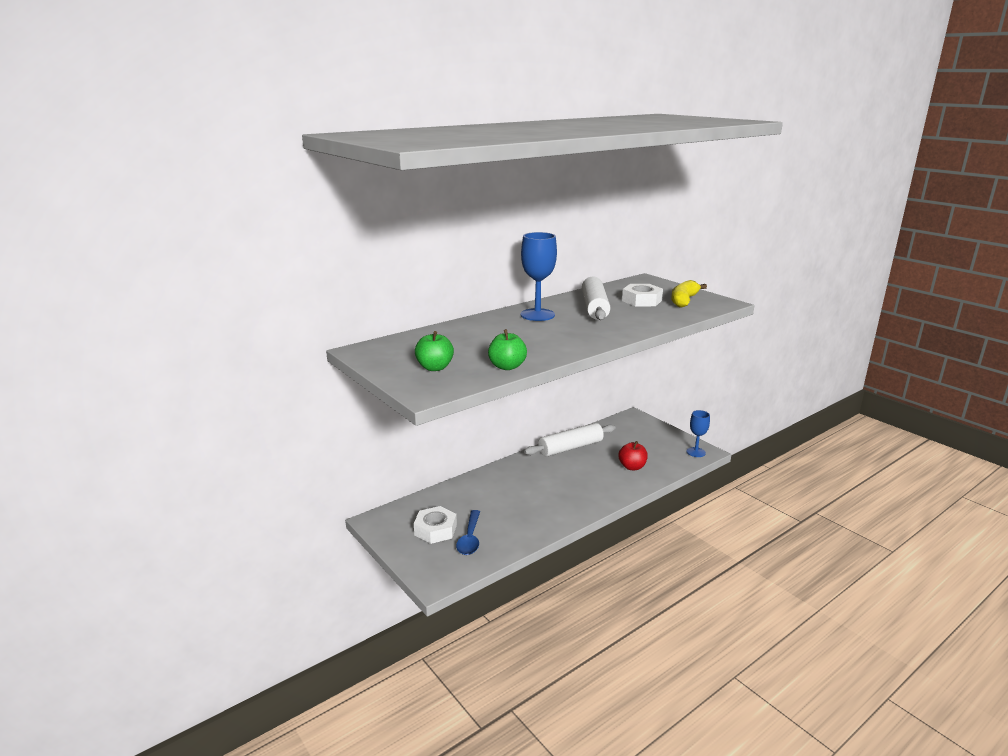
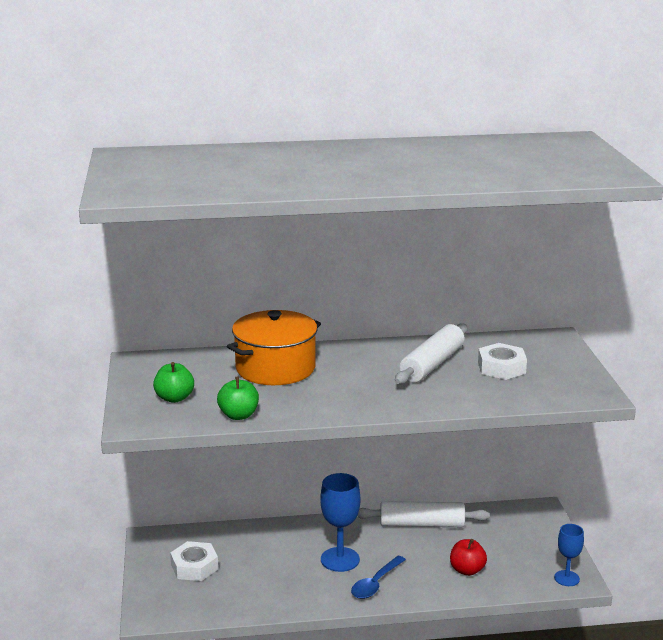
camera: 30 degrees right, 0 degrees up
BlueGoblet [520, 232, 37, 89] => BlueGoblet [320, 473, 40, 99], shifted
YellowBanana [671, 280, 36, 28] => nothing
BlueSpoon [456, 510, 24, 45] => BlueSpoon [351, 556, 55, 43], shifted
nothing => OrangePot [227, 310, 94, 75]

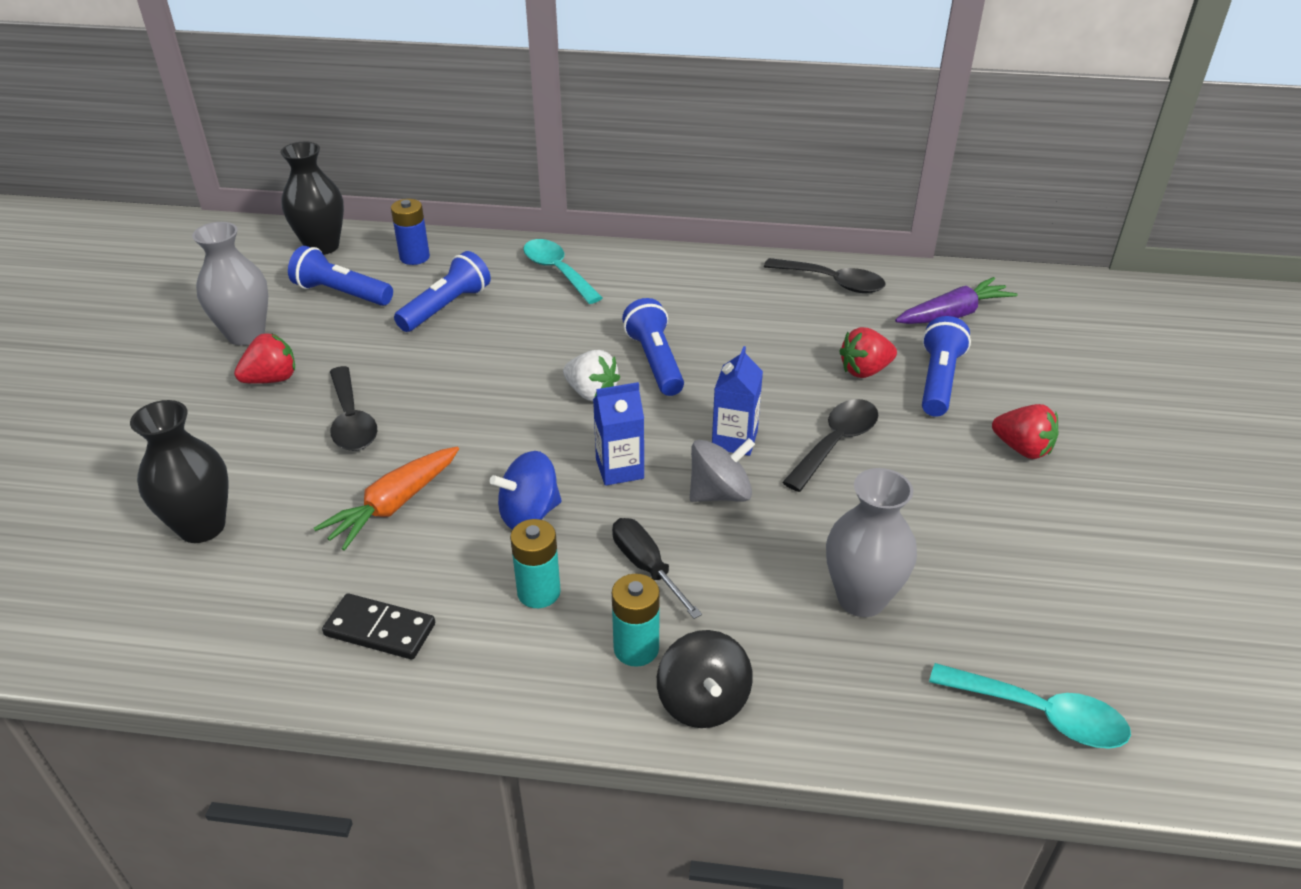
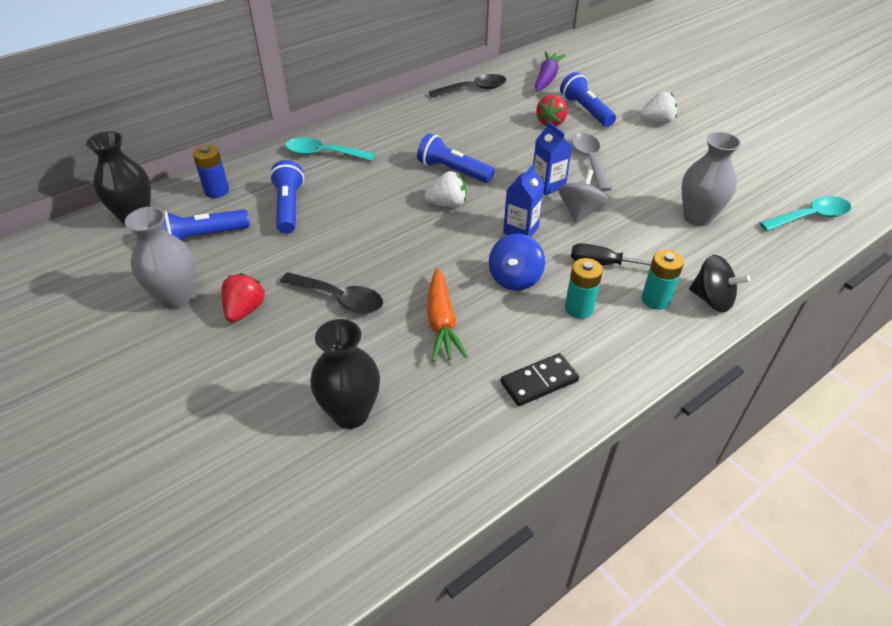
camera: 45 degrees left, 5 degrees up
BlackSpoon [782, 399, 96, 93] => GreySpoon [572, 133, 40, 58]
RedStrawberry [992, 404, 66, 55] => WhiteStrawberry [640, 92, 37, 31]

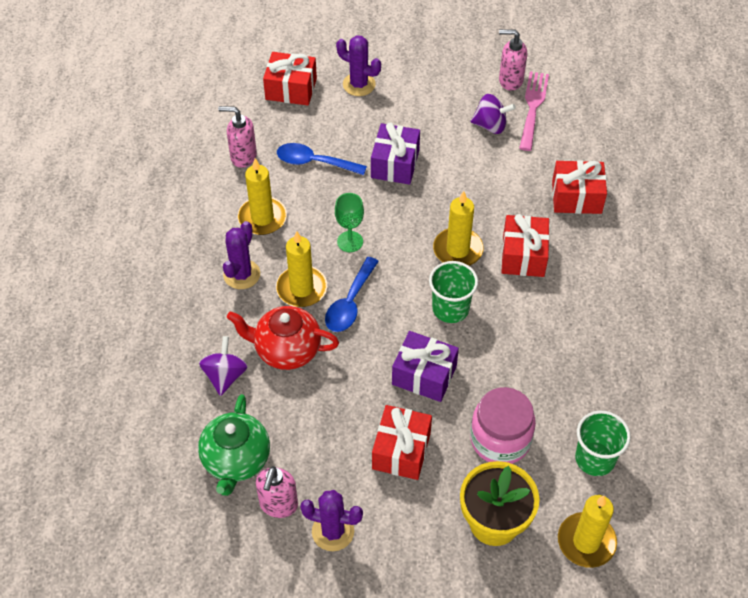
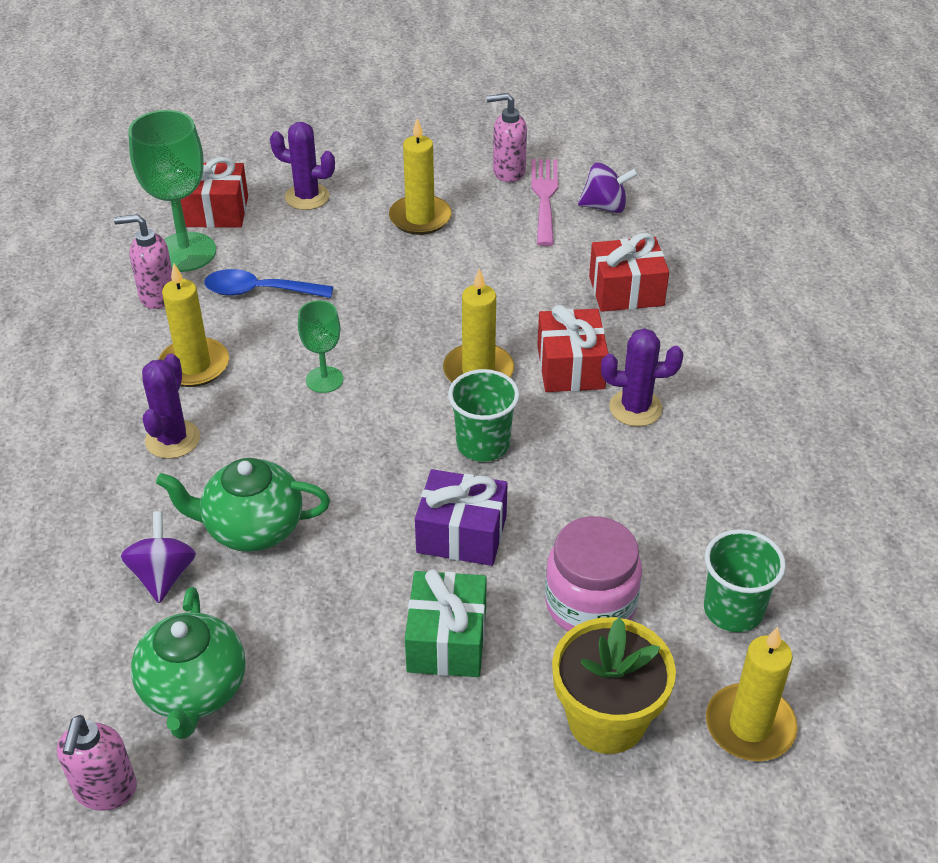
camera: 10 degrees left, 10 degrees down
PurpleSpinningTop [471, 94, 45, 40] => PurpleSpinningTop [578, 162, 60, 51], shifted
PurpleGift [371, 122, 49, 63] => nothing
YellowCandle [276, 231, 51, 76] => YellowCandle [389, 118, 63, 117], shifted
BlueSpoon [325, 257, 54, 75] => nothing
RedTeapot [227, 306, 112, 64] => GreenTeapot [156, 458, 174, 94]
RedGift [372, 405, 60, 75] => GreenGift [405, 569, 82, 108]
PinkSoapDispenser [256, 466, 42, 52] => PinkSoapDispenser [57, 715, 80, 96], shifted
PurpleCactus [300, 490, 63, 61] => PurpleCactus [601, 328, 82, 99], shifted
nothing => GreenGoblet [128, 110, 88, 162]

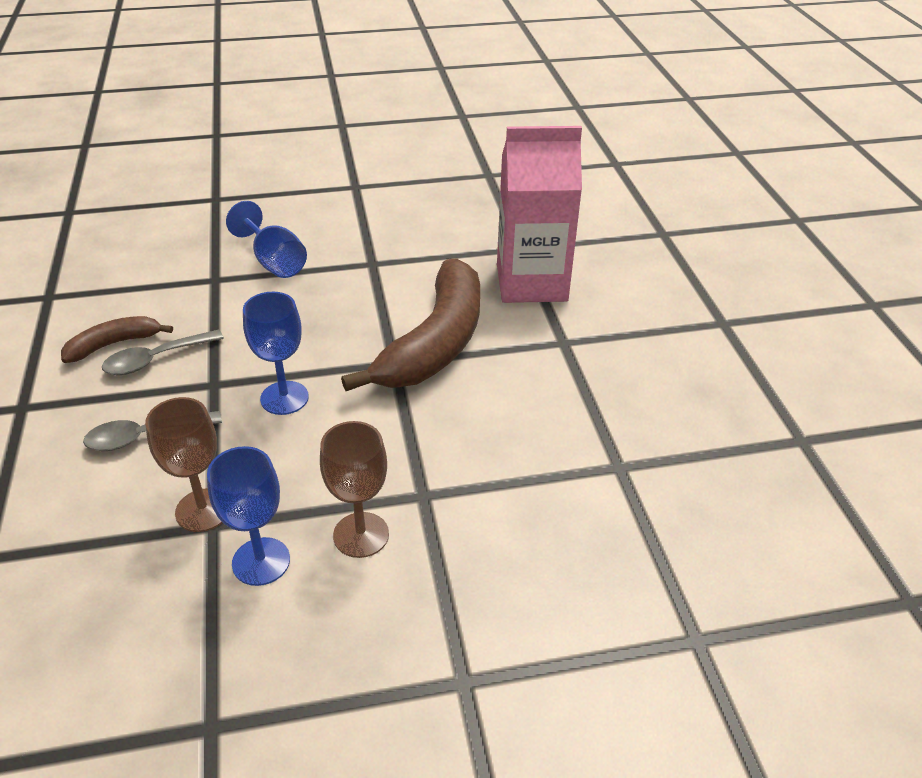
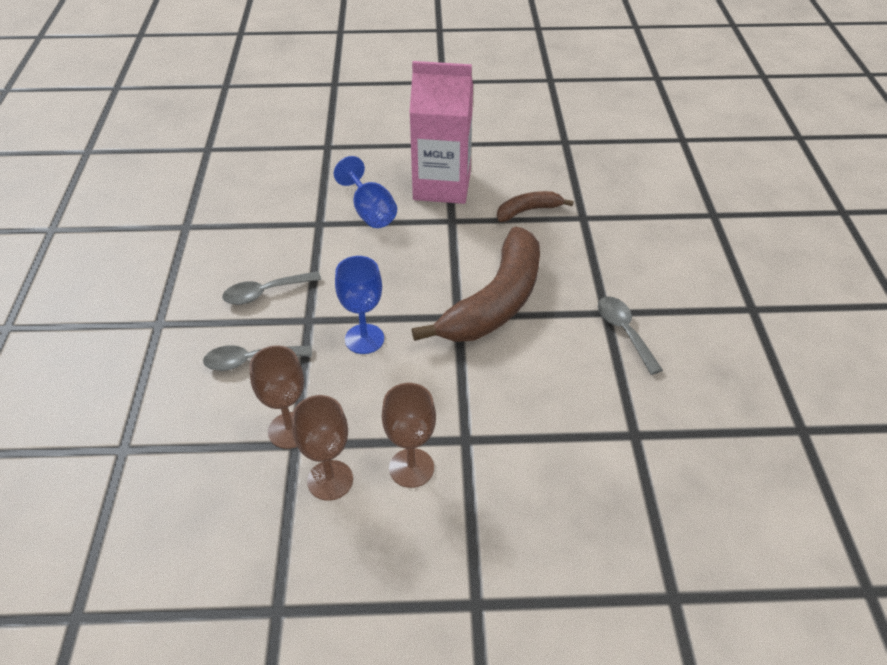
camera: 10 degrees right, 5 degrees up
PinkCarton [497, 126, 85, 177] => PinkCarton [409, 61, 64, 143], shifted
BrownBanana [61, 316, 112, 47] => BrownBanana [497, 191, 77, 31], shifted
BlueGoblet [207, 446, 83, 140] => BrownGoblet [292, 395, 61, 106]
nothing => GreySpoon [598, 297, 65, 78]

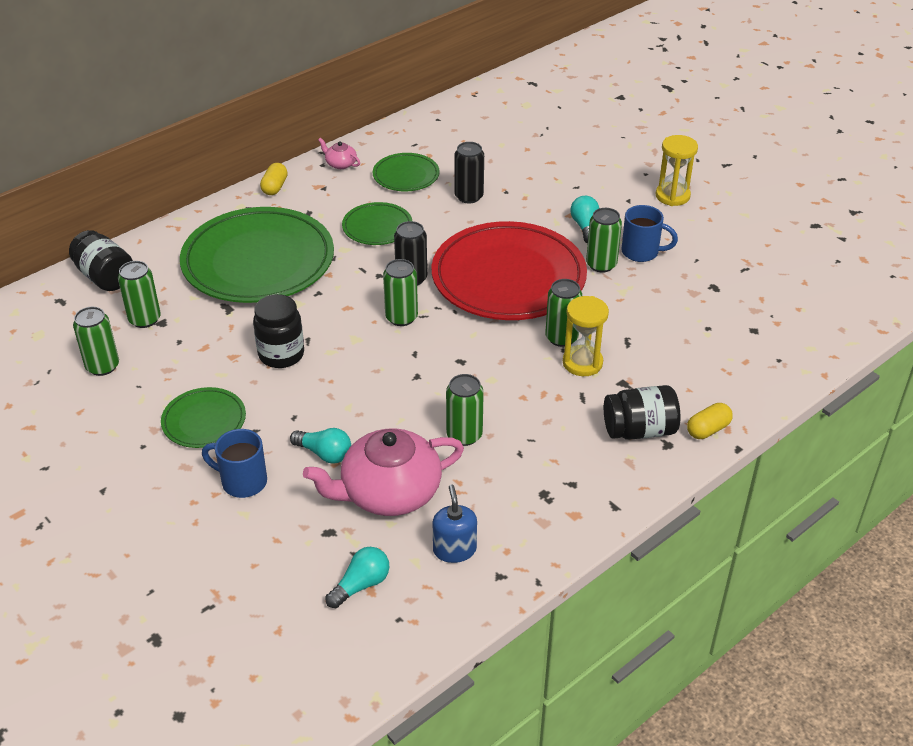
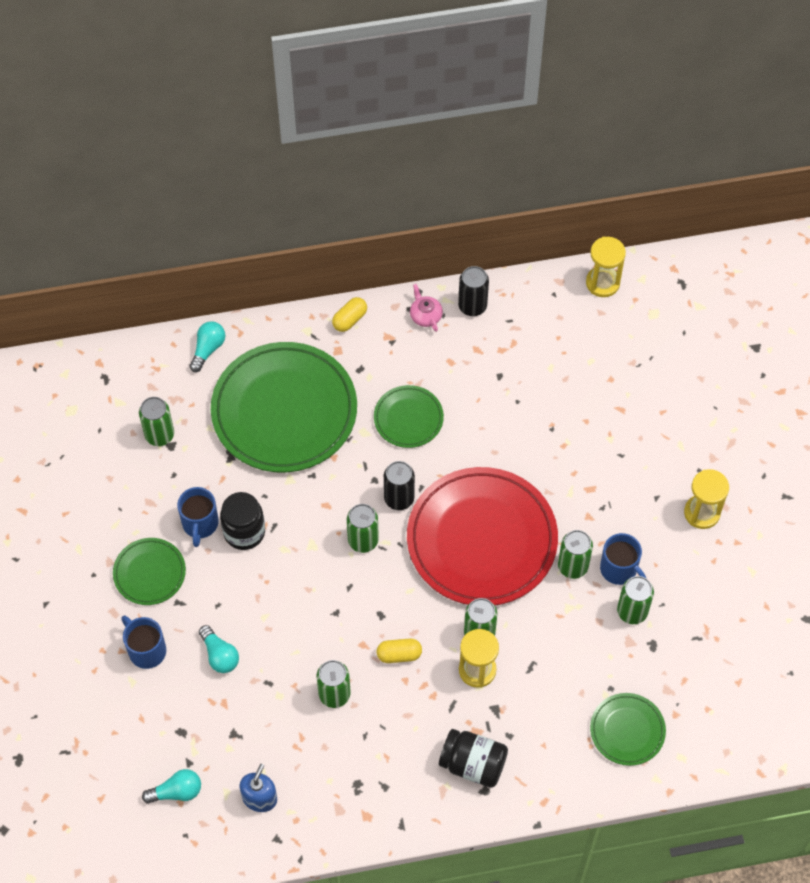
camera: 30 degrees right, 20 degrees up
BlackCan [454, 142, 30, 62] => BlackCan [458, 266, 31, 50], shifted
GreenPlate [373, 153, 67, 38] => GreenPlate [590, 693, 76, 73], shifted
TurquoiseLightBulb [570, 196, 29, 47] => TurquoiseLightBulb [189, 321, 36, 51], shifted
BlackJar [69, 230, 64, 61] => nothing
GreenCan [73, 307, 46, 69] => GreenCan [617, 576, 37, 48], shifted
YellowCapsule [687, 403, 46, 36] => YellowCapsule [376, 639, 46, 24], shifted
PinkTeapot [303, 428, 161, 88] => nothing
nothing => YellowHourglass [586, 237, 40, 60]
nothing => BlueMug [177, 487, 42, 60]

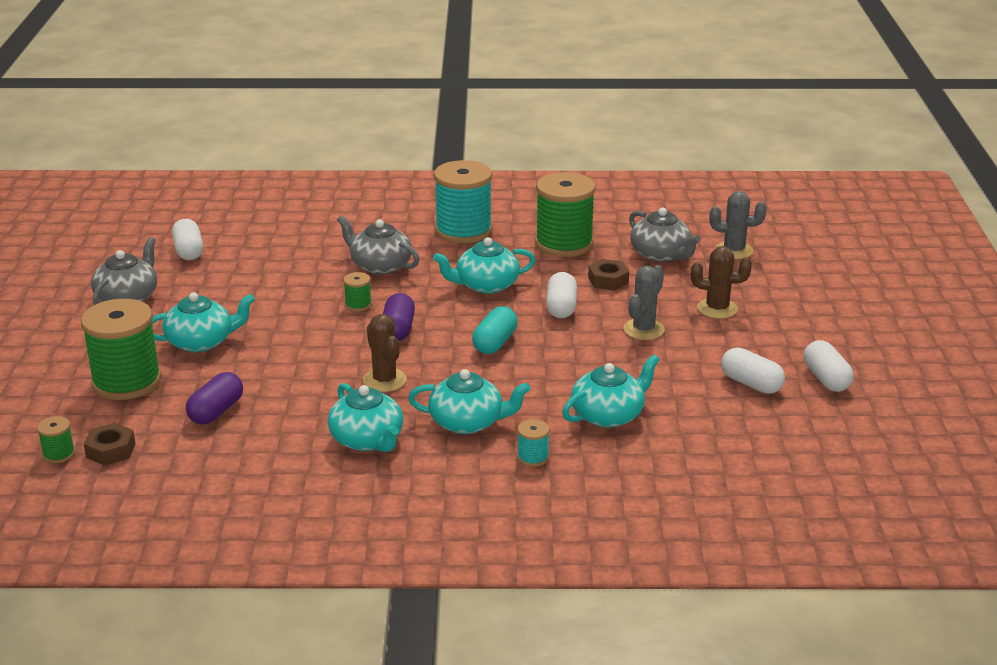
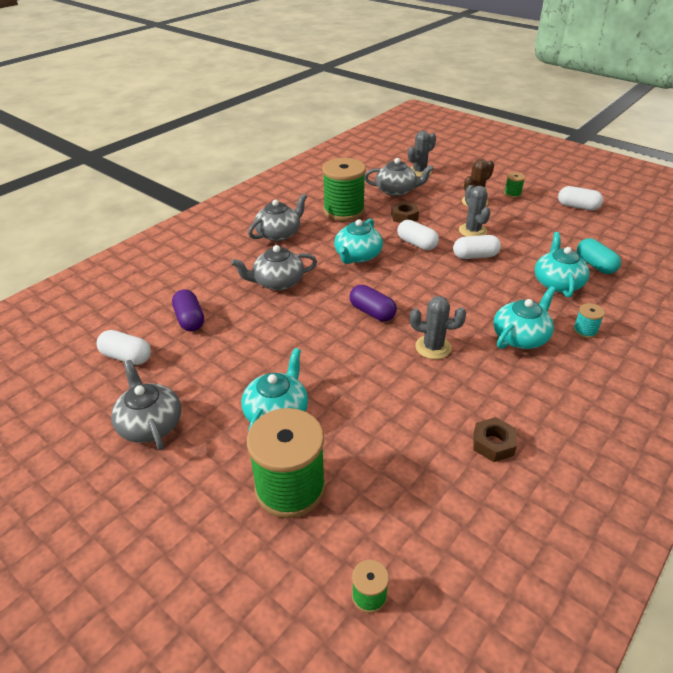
camera: 50 degrees left, 10 degrees up
TurquoiseSpool [434, 160, 58, 84] => GreyTeapot [248, 194, 59, 47]
GreenSpool [343, 272, 29, 39] => GreenSpool [504, 172, 21, 26], shifted
TurquoiseCapsule [472, 306, 46, 48] => TurquoiseCapsule [577, 238, 44, 36], shifted
BrownCactus [363, 314, 44, 78] => GreyCactus [410, 296, 56, 63]
WhiteCapsule [721, 347, 64, 47] => WhiteCapsule [453, 235, 48, 24], shifted
PurpleCapsule [186, 372, 57, 53] => PurpleCapsule [172, 289, 32, 43], shifted
TurquoiseTeapot [328, 383, 75, 69] => nothing
BrownNut [84, 423, 51, 43] => BrownNut [473, 417, 44, 45], shifted

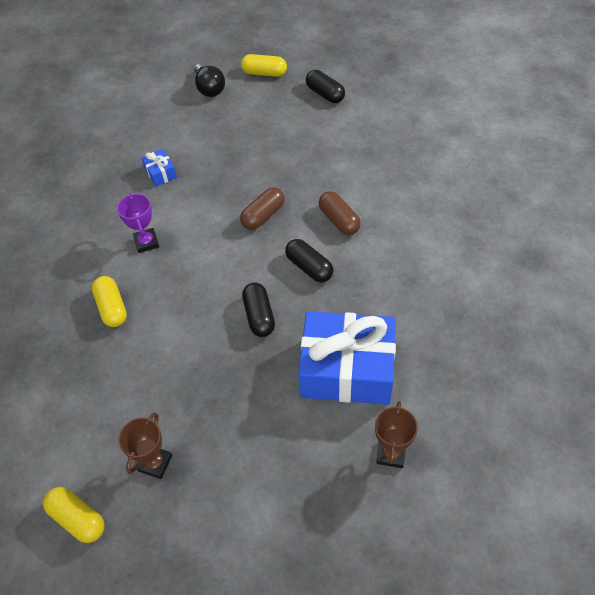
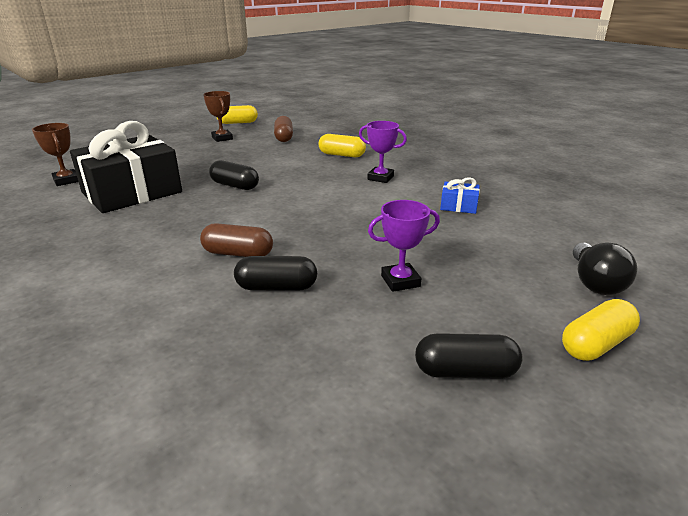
camera: 130 degrees right, 25 degrees down
BlackLightBulb [194, 63, 31, 34] => BlackLightBulb [573, 243, 65, 52], 105 degrees counterclockwise
BrownCapsule [240, 187, 44, 43] => BrownCapsule [274, 116, 19, 26], shifted
BlackCapsule [285, 239, 48, 43] => BlackCapsule [234, 256, 83, 34], shifted
BlueGift [298, 311, 98, 94] => BlackGift [70, 121, 112, 92]
nothing => PurpleTrophy [368, 200, 72, 92]

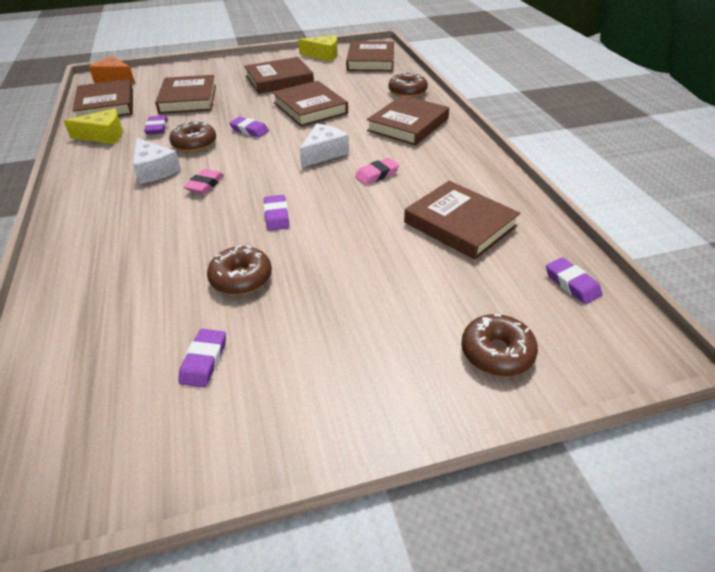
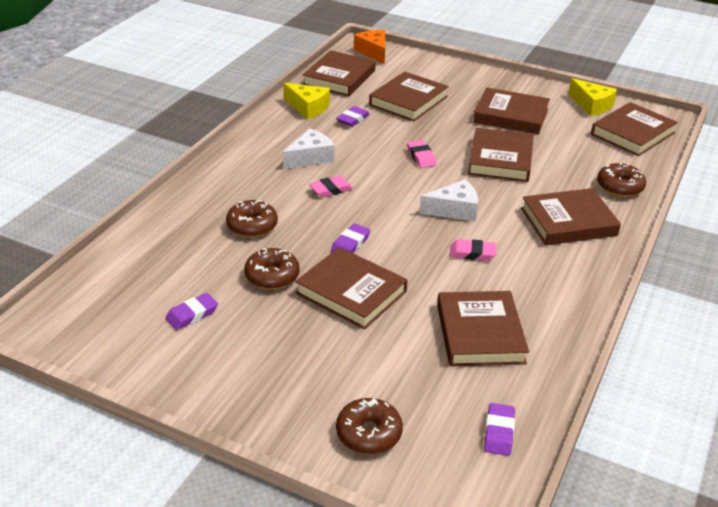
camera: 40 degrees right, 5 degrees down
PurpleEraser [229, 117, 40, 20] => PinkEraser [407, 140, 30, 28]
BrownDonut [169, 121, 47, 31] => BrownDonut [226, 200, 52, 37], shifted
WhiteCheese [133, 138, 48, 46] => WhiteCheese [283, 128, 52, 41], 135 degrees counterclockwise
nothing => BrownBook [295, 247, 113, 82]

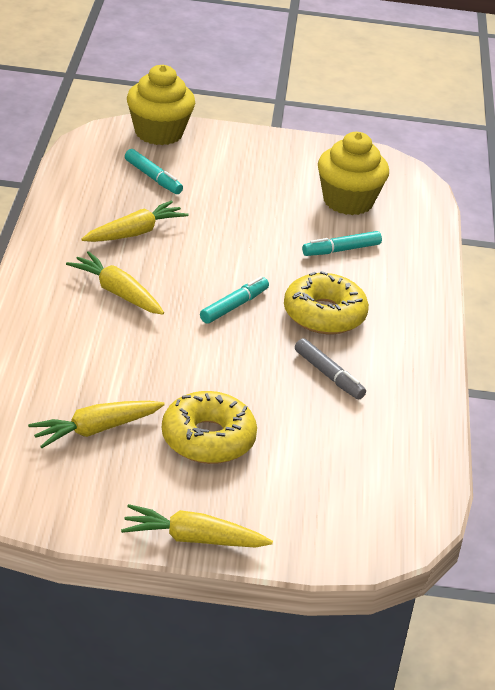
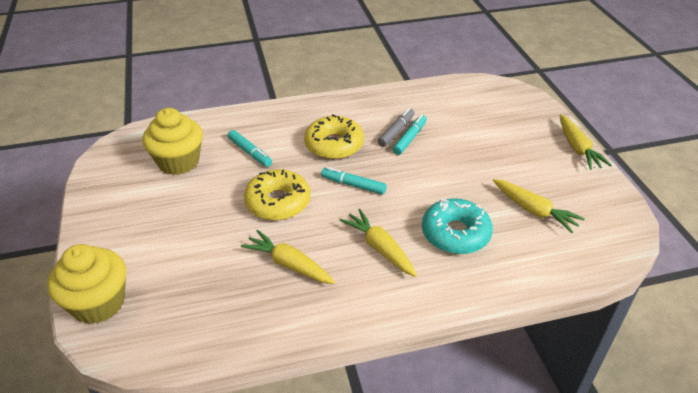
camera: 105 degrees left, 5 degrees up
TurquoiseMarker [125, 149, 58, 45] => TurquoiseMarker [393, 114, 34, 41], shifted
YellowCarrot [66, 251, 98, 64] => YellowCarrot [340, 209, 77, 68], 120 degrees clockwise
YellowDonut [162, 391, 95, 73] => YellowDonut [244, 169, 66, 51], shifted
nothing => TurquoiseDonut [422, 198, 71, 56]

